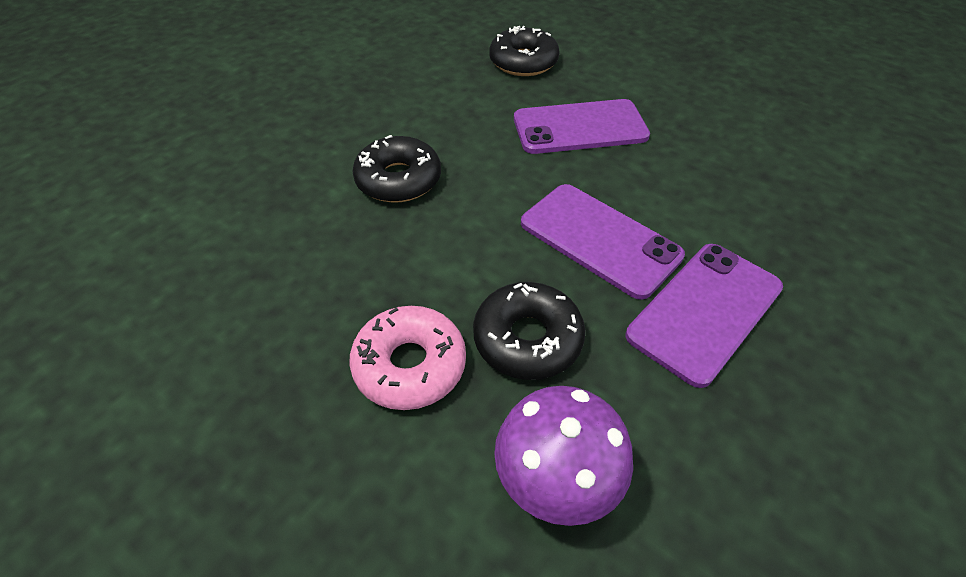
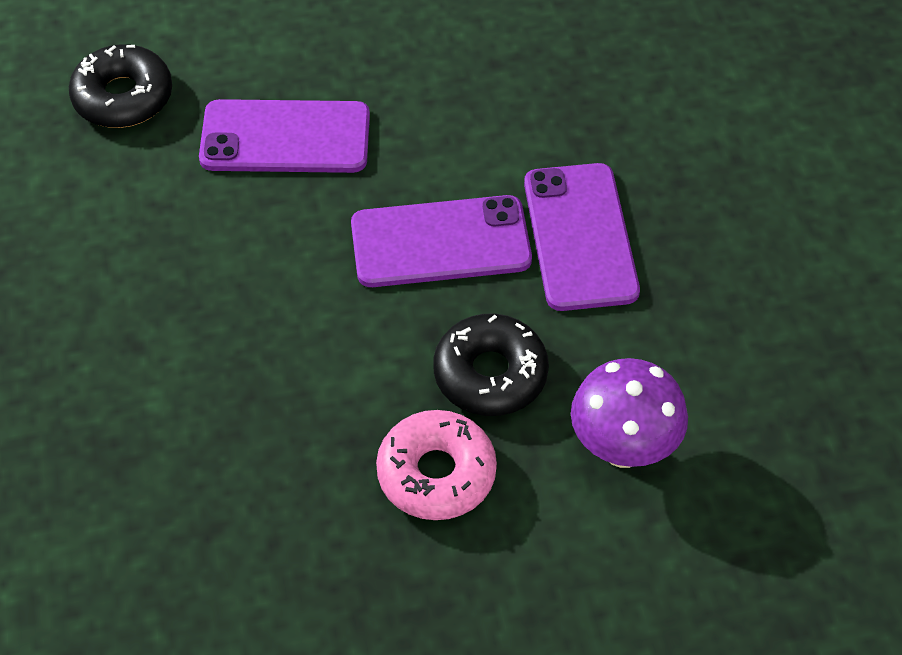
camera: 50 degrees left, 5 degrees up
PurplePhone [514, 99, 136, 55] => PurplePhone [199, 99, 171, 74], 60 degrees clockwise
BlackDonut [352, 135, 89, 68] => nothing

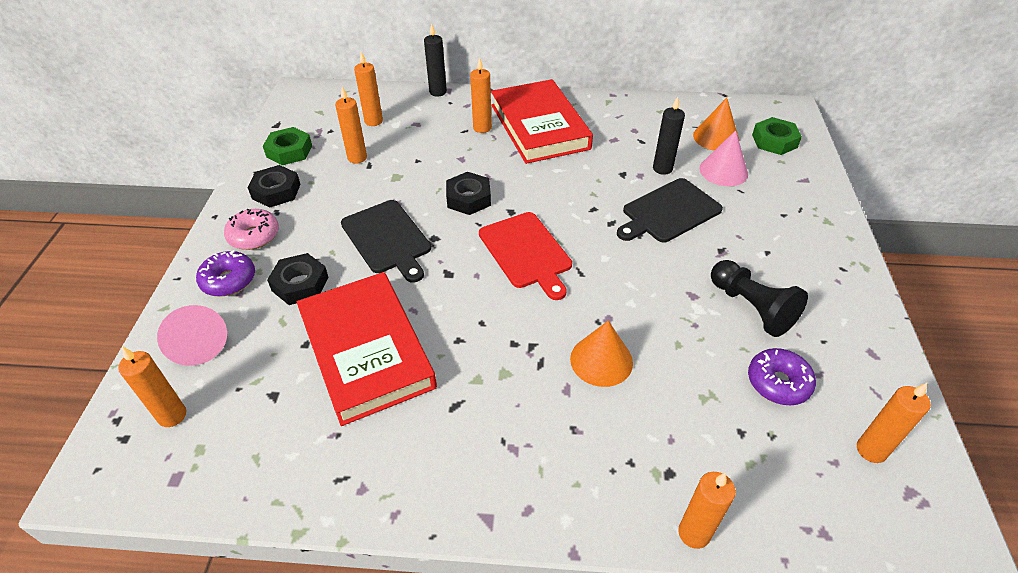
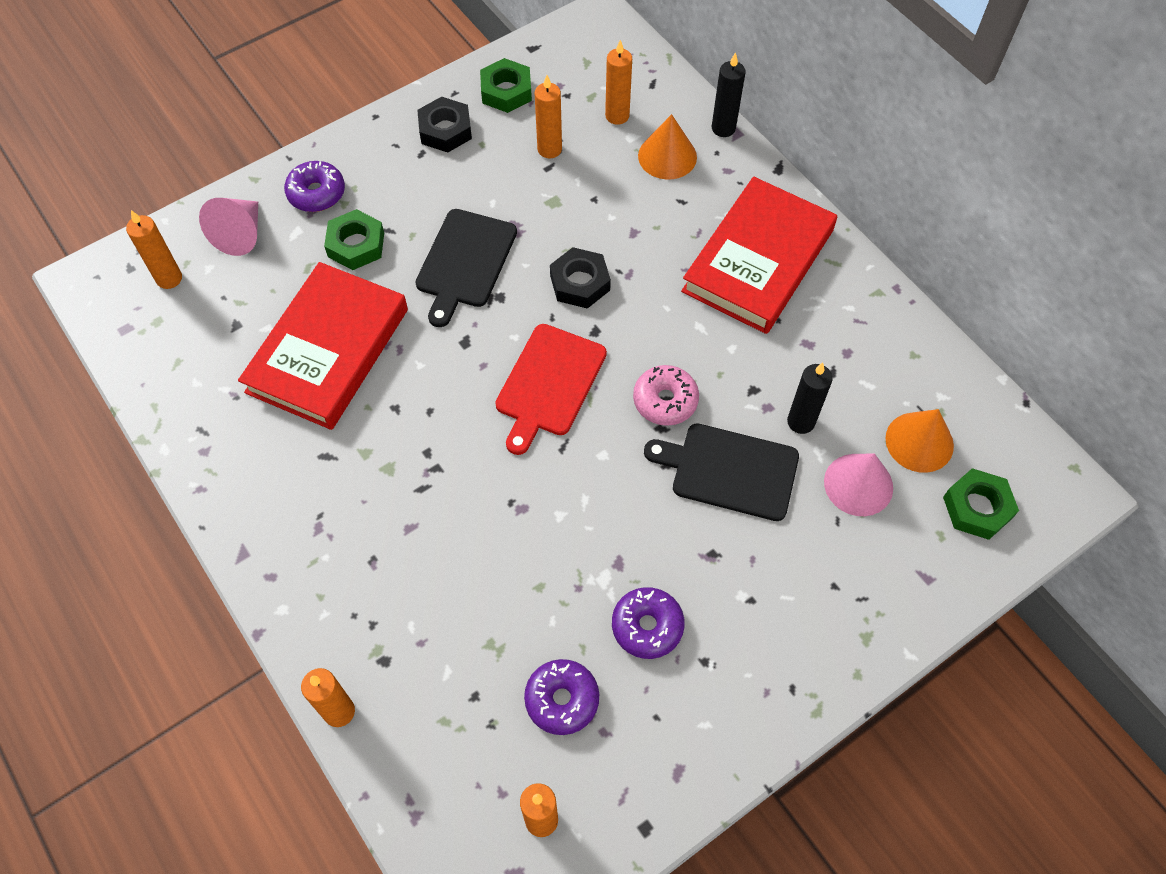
camera: 50 degrees right, 15 degrees up
OrangeCandle [470, 57, 22, 76] => nothing
PinkDonut [224, 208, 55, 42] => PinkDonut [633, 365, 66, 61], shifted
BlackNut [267, 253, 62, 52] => GreenNut [324, 209, 60, 61]
BlackPawn [711, 260, 97, 77] => PurpleDonut [612, 587, 73, 72]
OrangeCone [570, 321, 63, 66] => OrangeCone [638, 114, 59, 66], shifted

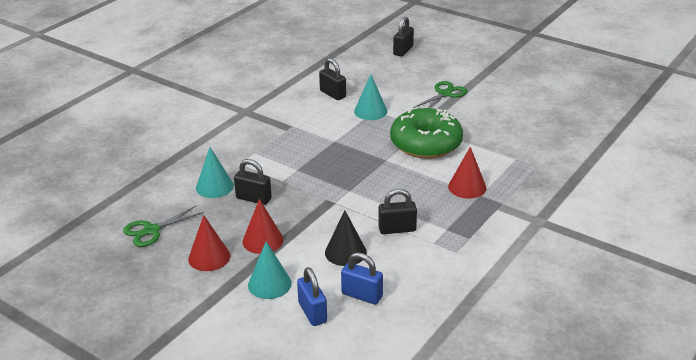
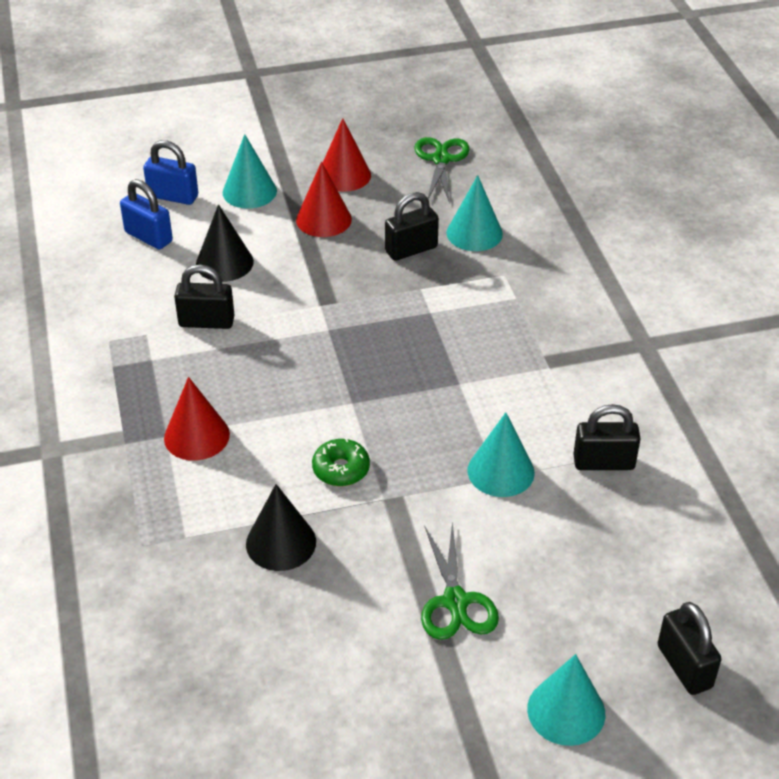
camera: 130 degrees right, 10 degrees up
GreenDonut [390, 108, 73, 51] => GreenDonut [312, 438, 58, 48], x0.42
BlackPadlock [378, 189, 39, 45] => BlackPadlock [174, 264, 60, 65], 60 degrees clockwise
BluePadlock [341, 252, 42, 52] => BluePadlock [120, 179, 53, 71], 60 degrees clockwise
nothing => BlackCone [246, 484, 70, 87]
nothing => TurquoiseCone [527, 654, 78, 92]

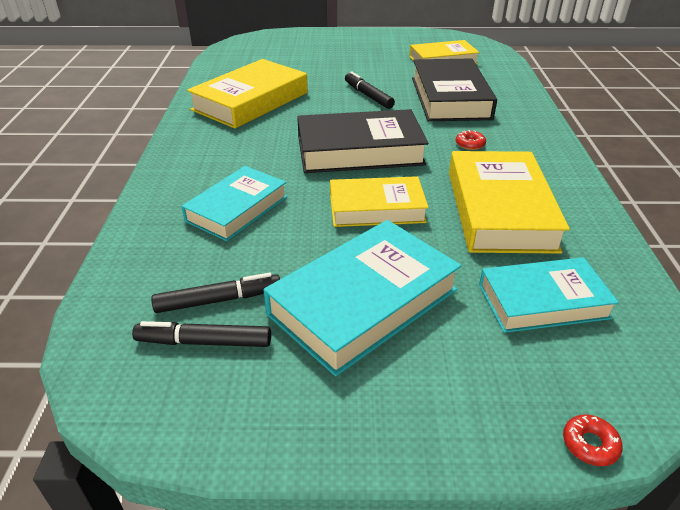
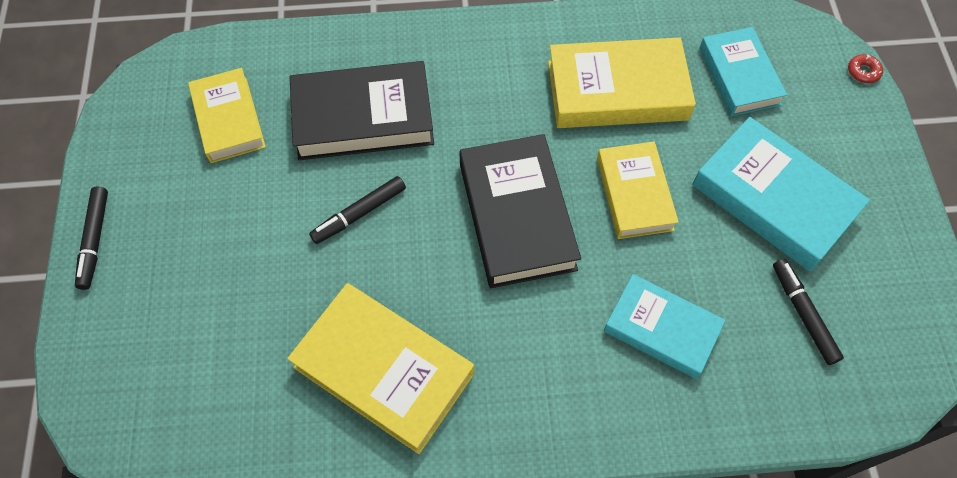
camera: 95 degrees left, 25 degrees up
RedDonut [456, 130, 30, 20] => nothing
BlackMarker [132, 321, 139, 26] => BlackMarker [75, 187, 33, 103], shifted

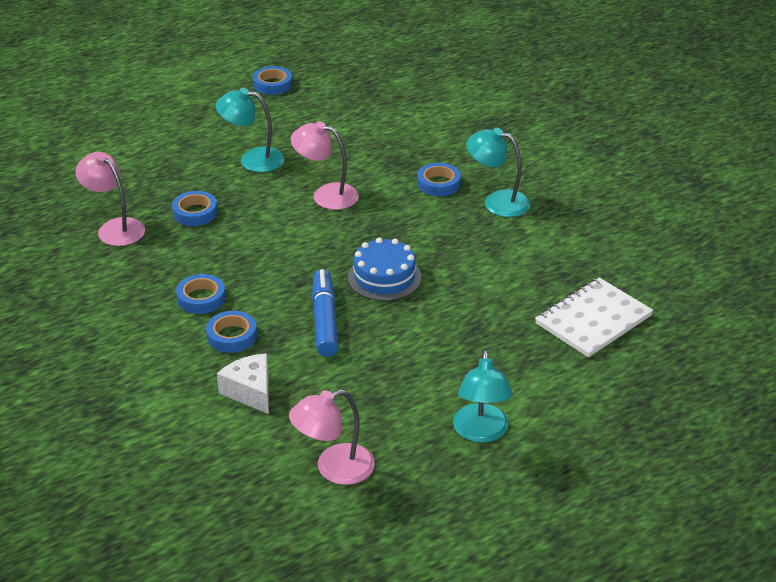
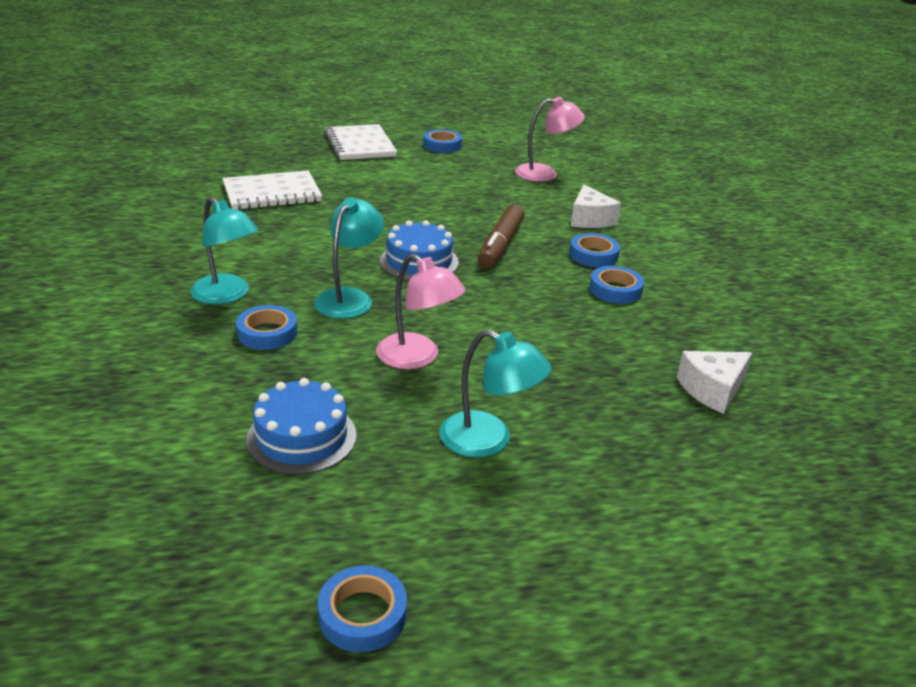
camera: 160 degrees left, 5 degrees down
PinkLamp [75, 152, 70, 94] => WhiteCheese [677, 351, 75, 63]
BlueTape [172, 191, 46, 35] => BlueTape [423, 129, 39, 24], shifted
BlueMarker [312, 269, 26, 88] => BrownMarker [478, 204, 47, 64]
TurquoiseLamp [453, 350, 59, 93] => TurquoiseLamp [314, 198, 70, 121], shifted
nothing => WhiteNotebook [325, 124, 72, 36]
nothing => BlueCake [246, 378, 111, 97]

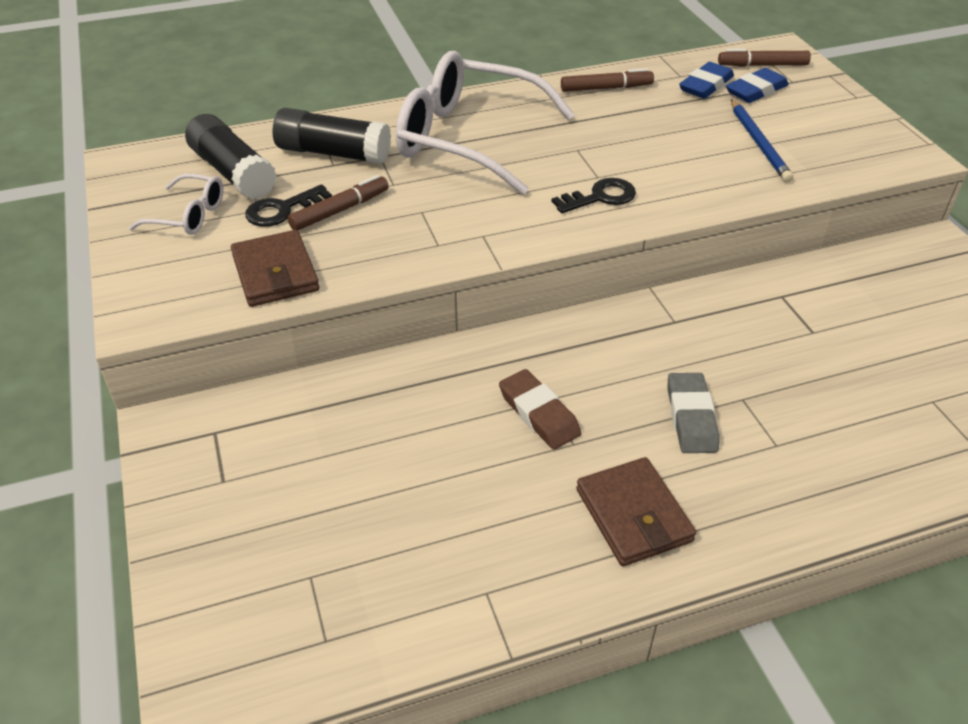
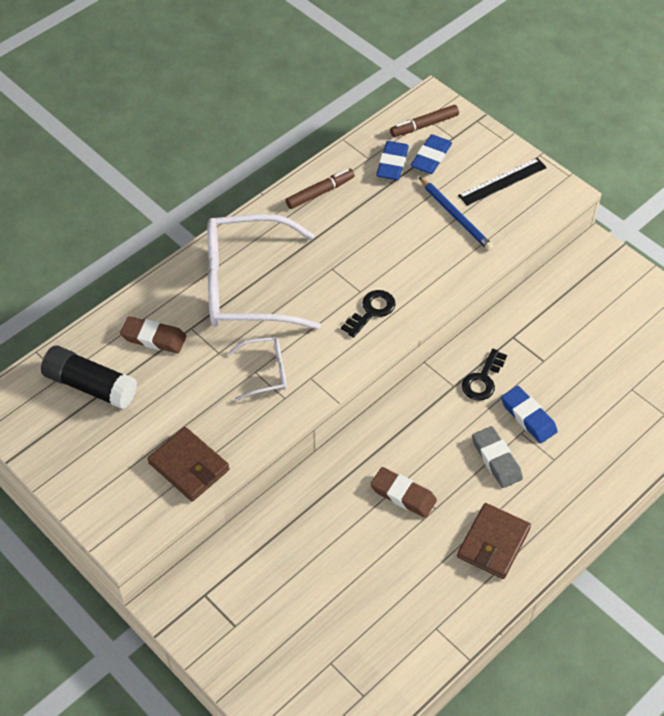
camera: 25 degrees left, 10 degrees up
BlackGlueStick [272, 108, 119, 56] => BrownEraser [120, 316, 66, 37]
WhiteGlasses [129, 174, 95, 61] => WhiteGlasses [228, 337, 59, 64], shifted
BrownMarker [287, 175, 102, 55] => nothing
BlackKey [245, 184, 87, 43] => BlackKey [462, 349, 45, 52], shifted
BrownWallet [576, 457, 120, 109] => BrownWallet [457, 503, 74, 76], 75 degrees clockwise
nothing => BlackRuler [458, 158, 89, 48]
nothing => BlueEraser [501, 386, 57, 57]

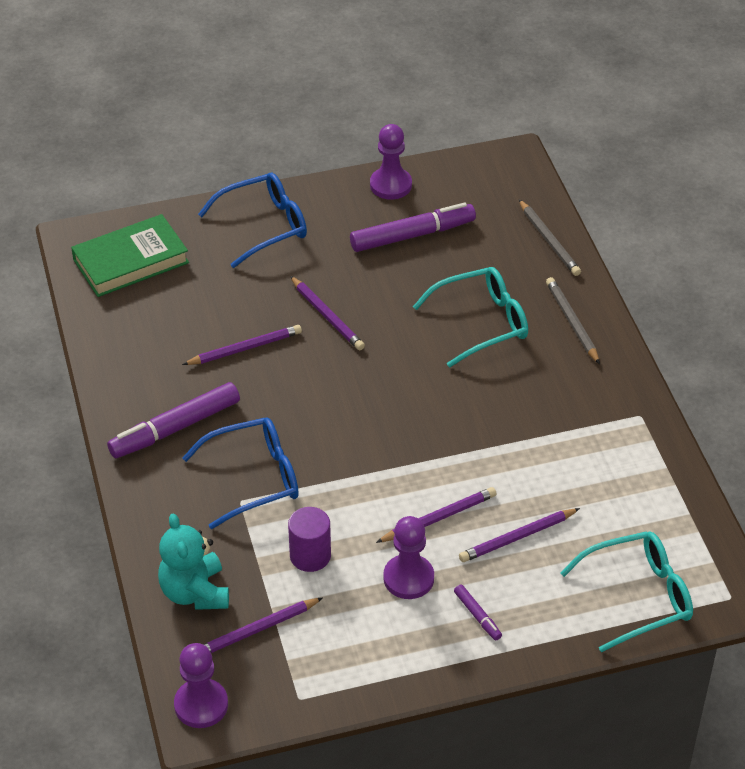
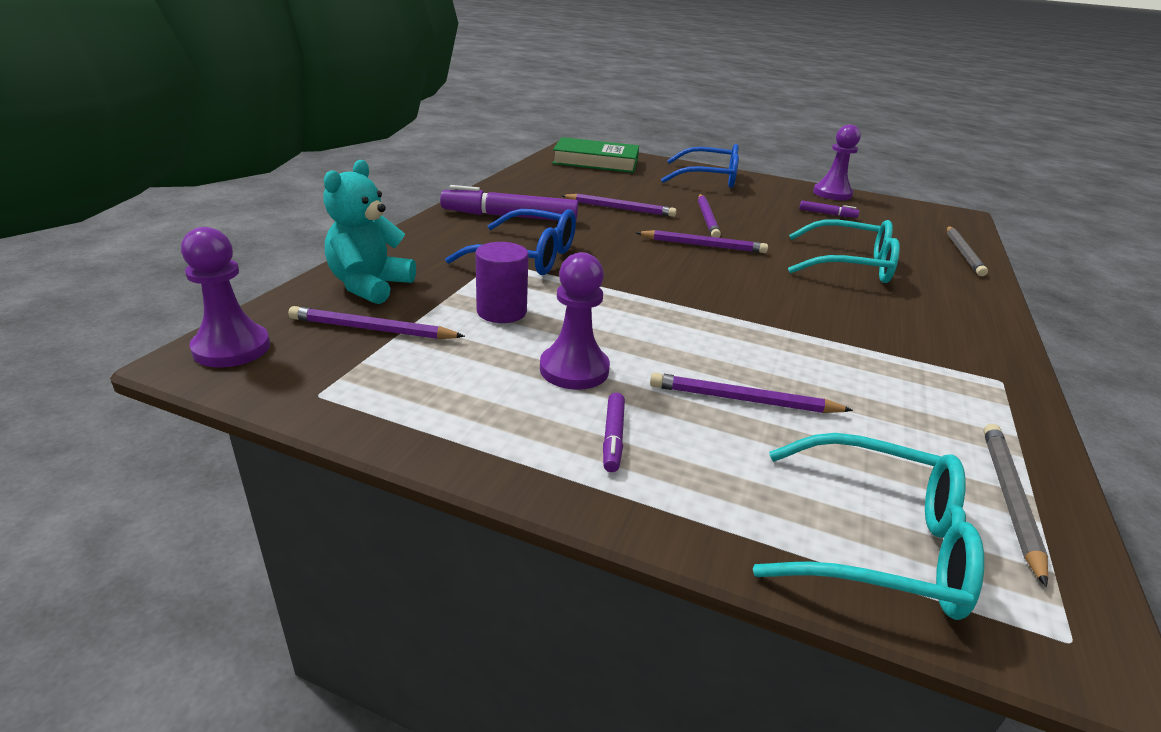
camera: 35 degrees right, 15 degrees down
PurpleMarker [350, 203, 126, 49] => PurpleMarker [799, 201, 60, 17], x0.46
GreyPencil [546, 277, 54, 87] => GreyPencil [983, 424, 65, 163], shifted
PurplePencil [376, 487, 121, 56] => PurplePencil [636, 230, 132, 23], shifted

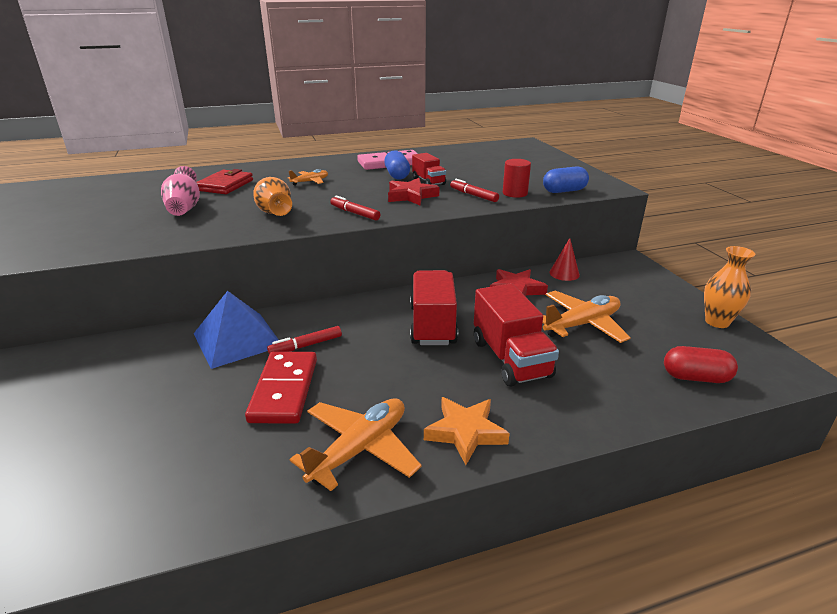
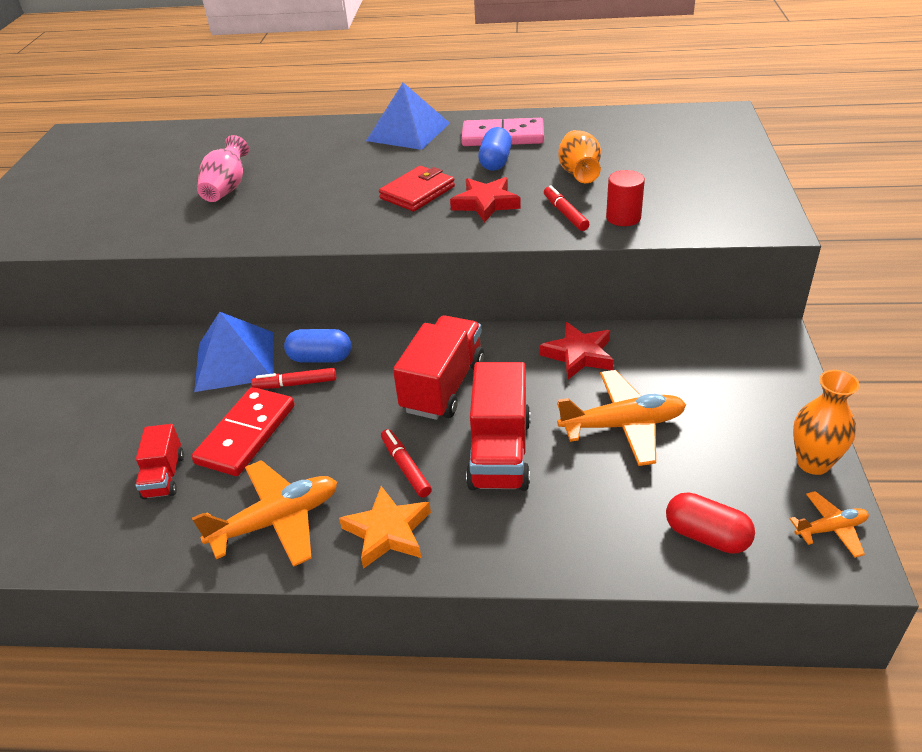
camera: 25 degrees right, 10 degrees up
RedTruck [412, 153, 34, 32] => RedTruck [135, 424, 49, 75], shifted
BlueCapsule [543, 166, 46, 27] => BlueCapsule [284, 329, 67, 34], shifted
RedWallet [196, 169, 57, 25] => RedWallet [379, 166, 76, 46], shifted
OrangePlane [288, 169, 40, 17] => OrangePlane [790, 491, 79, 67], shifted
OrangeVase [253, 177, 39, 39] => OrangeVase [559, 130, 42, 53], shifted
RedMarker [330, 195, 50, 25] => RedMarker [381, 429, 51, 69], shifted
RedCone [549, 238, 31, 43] => nothing
nothing => BluePyramid [366, 83, 84, 67]

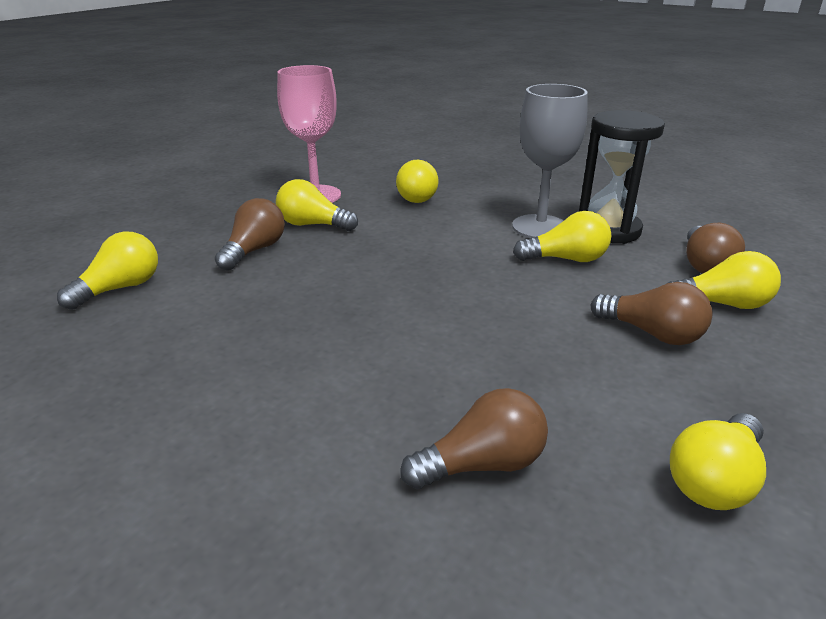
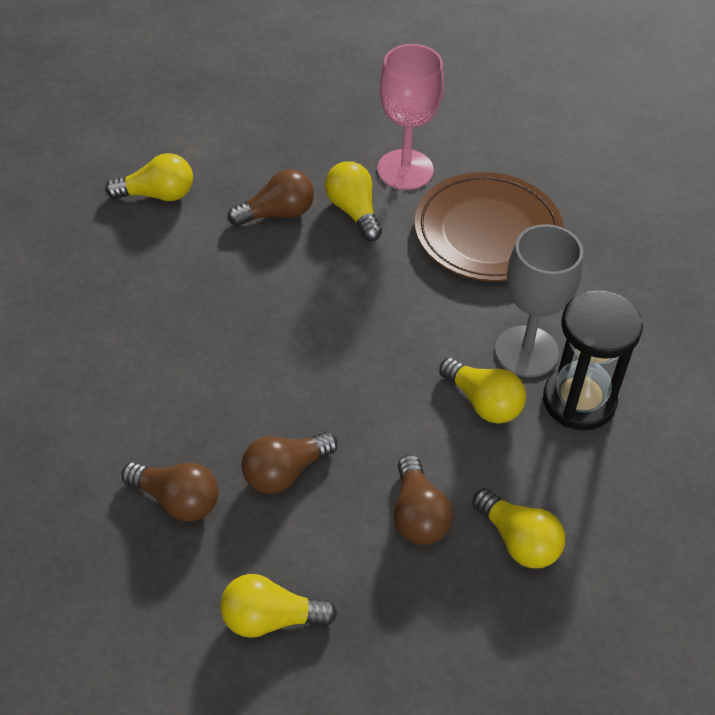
camera: 45 degrees right, 20 degrees up
YellowLightBulb [396, 160, 43, 43] => BrownPlate [414, 172, 150, 110]
BrownLightBulb [686, 223, 59, 51] => BrownLightBulb [241, 431, 97, 63], shifted

